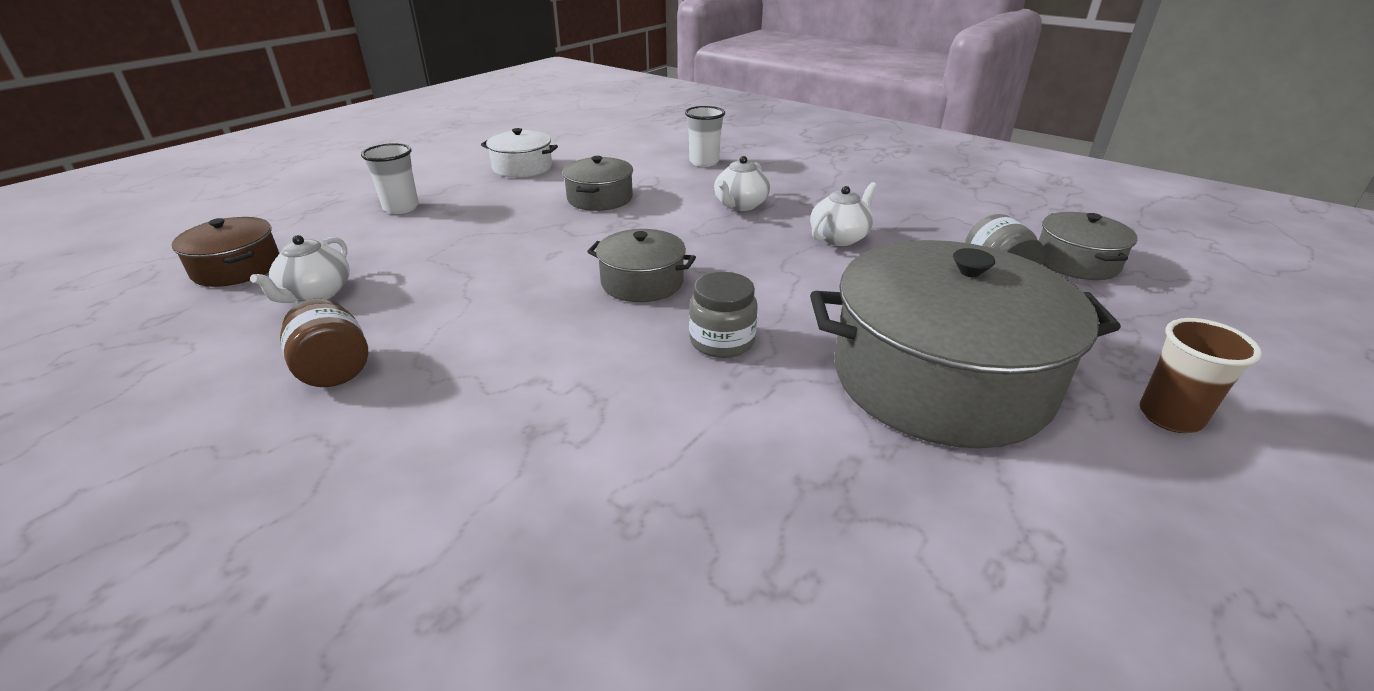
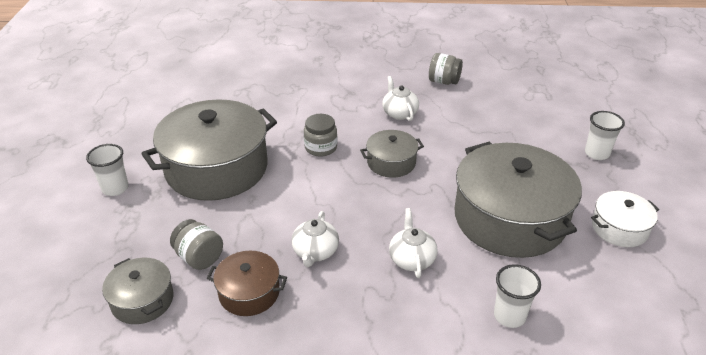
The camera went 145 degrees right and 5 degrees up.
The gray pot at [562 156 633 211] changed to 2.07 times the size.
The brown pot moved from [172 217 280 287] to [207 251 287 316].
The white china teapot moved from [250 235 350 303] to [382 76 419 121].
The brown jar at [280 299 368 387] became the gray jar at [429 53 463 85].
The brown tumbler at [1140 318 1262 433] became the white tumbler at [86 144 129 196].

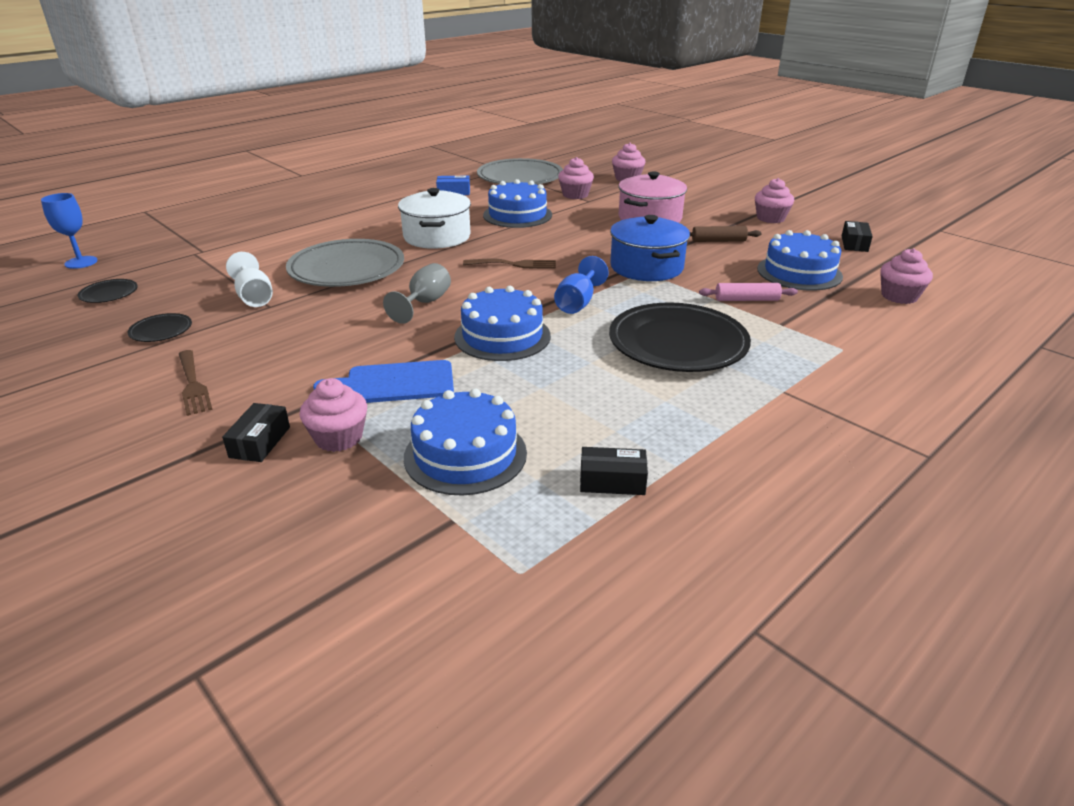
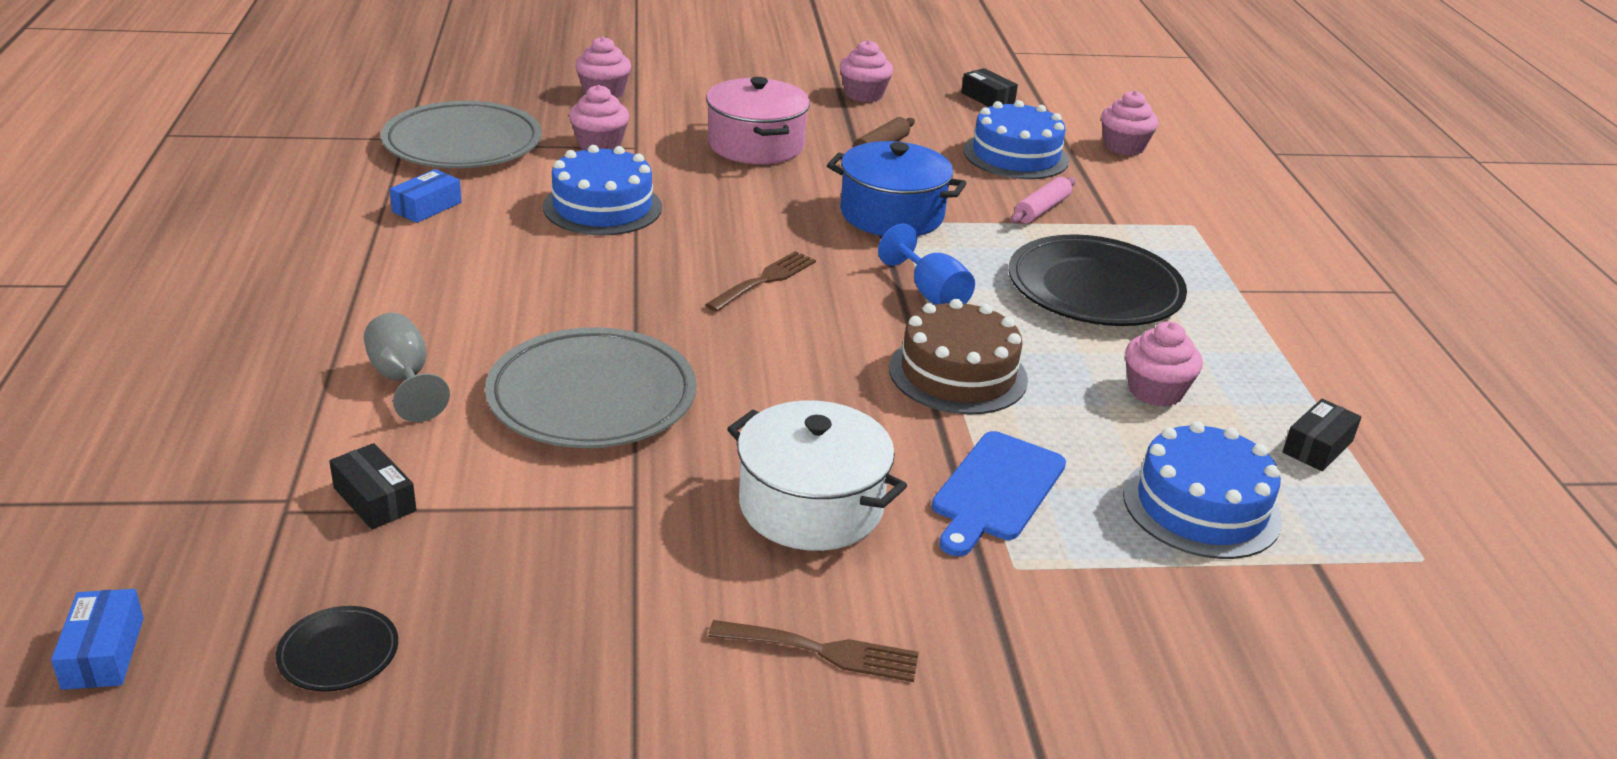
The camera went 55 degrees left and 0 degrees up.
The white pot moved from [398 188 471 249] to [727 400 907 551].
The blue goblet at [41 193 98 269] was replaced by the blue parcel at [51 589 144 690].
The white goblet at [226 252 273 307] disappeared.
The gray goblet moved from [383 263 451 324] to [364 313 450 422].
The blue cake at [454 286 551 361] became the brown cake at [889 299 1028 414].
The jet-black dinner plate at [128 313 192 342] disappeared.
The rose-pink muffin moved from [300 378 367 452] to [1125 321 1203 407].
The jet-black parcel moved from [222 403 290 462] to [329 443 416 529].

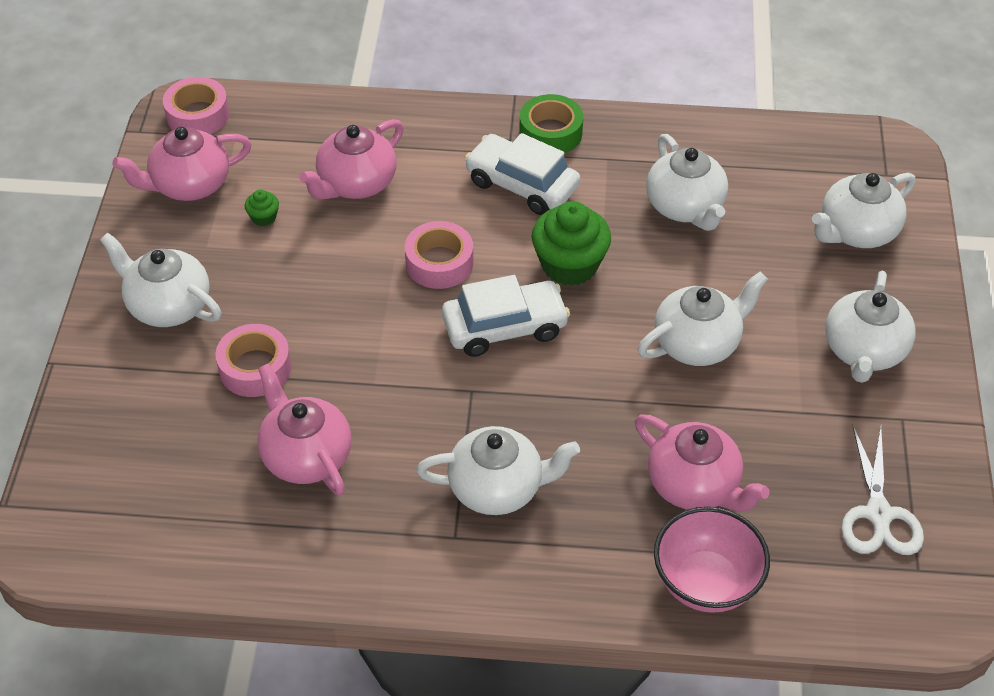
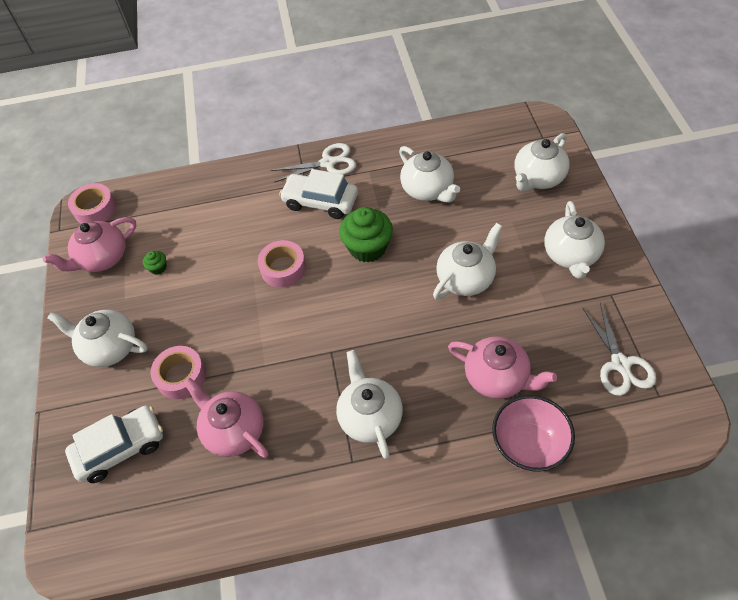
The camera went 10 degrees left and 5 degrees up.
The leaf-green tape at [519 94 583 153] was replaced by the white scissors at [271 143 356 182].
The rose-pink china teapot at [299 119 404 200] disappeared.
The white toy car moved from [442 275 570 357] to [65 405 163 483].
The white china teapot at [416 426 580 515] turned 90 degrees counterclockwise.

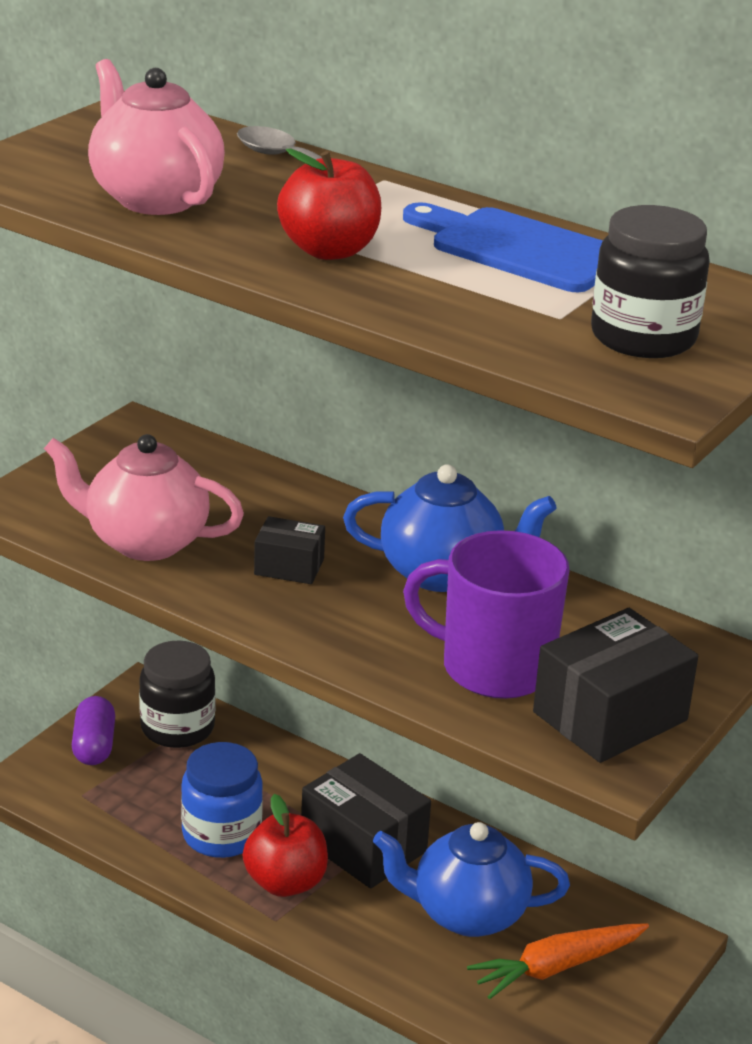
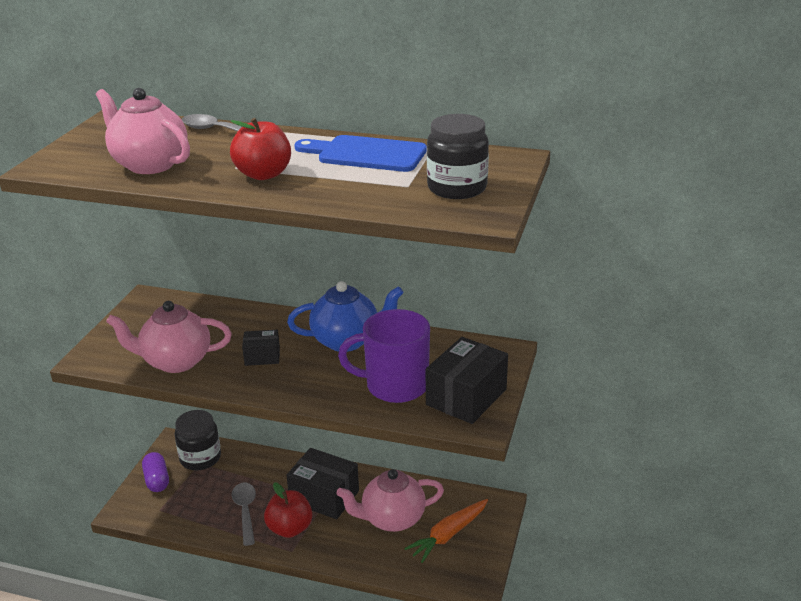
The camera went 15 degrees left and 0 degrees up.
The blue jar at [181 742 263 858] was replaced by the gray tablespoon at [232 483 256 546].
The blue china teapot at [373 822 570 937] became the rose-pink china teapot at [336 469 444 532].

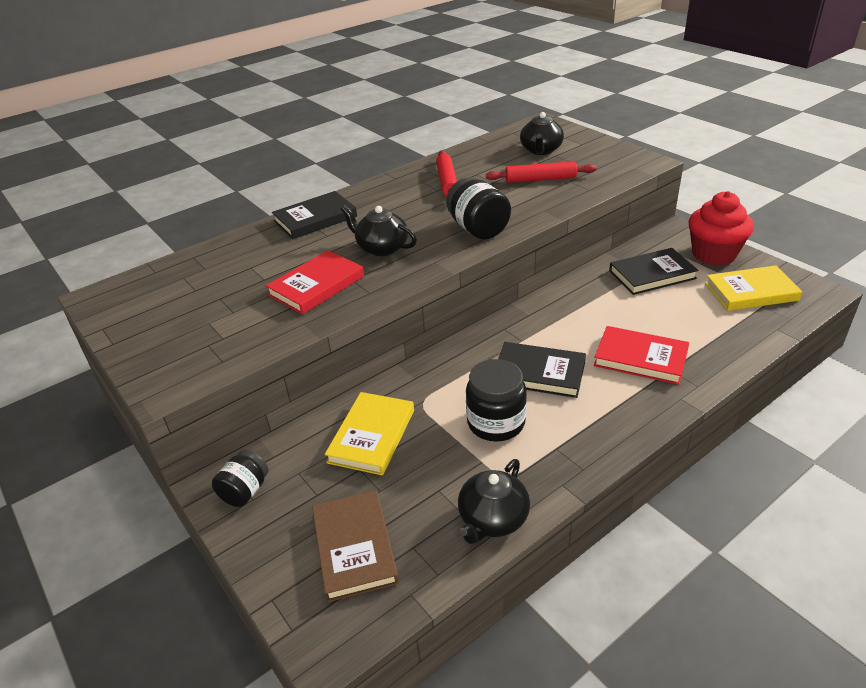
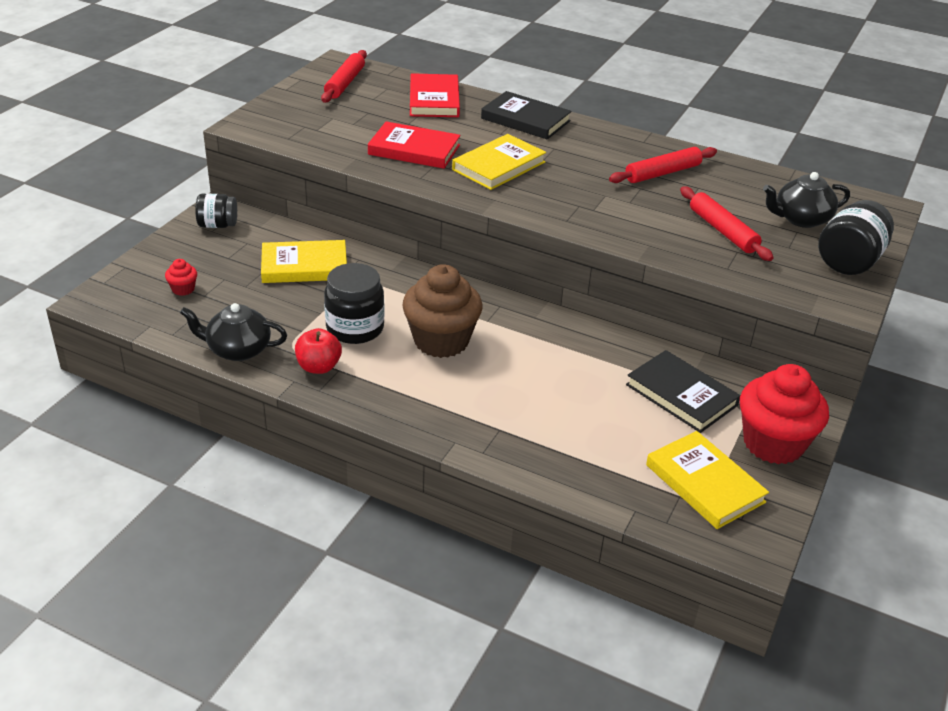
The camera went 60 degrees right and 0 degrees up.
The jet-black jar moved from [446 177 511 239] to [818 200 894 275].
The jet-black china teapot at [341 205 417 256] was replaced by the yellow hardcover at [452 134 546 190].
The red hardcover moved from [594 326 689 385] to [410 73 460 117].
The jet-black hardcover at [498 342 586 398] was replaced by the brown muffin at [402 264 483 358].
The brown hardcover at [312 490 399 602] was replaced by the red muffin at [165 259 197 296].
The red rolling pin at [321 50 367 103] appeared.
The red toy apple at [295 328 342 374] appeared.

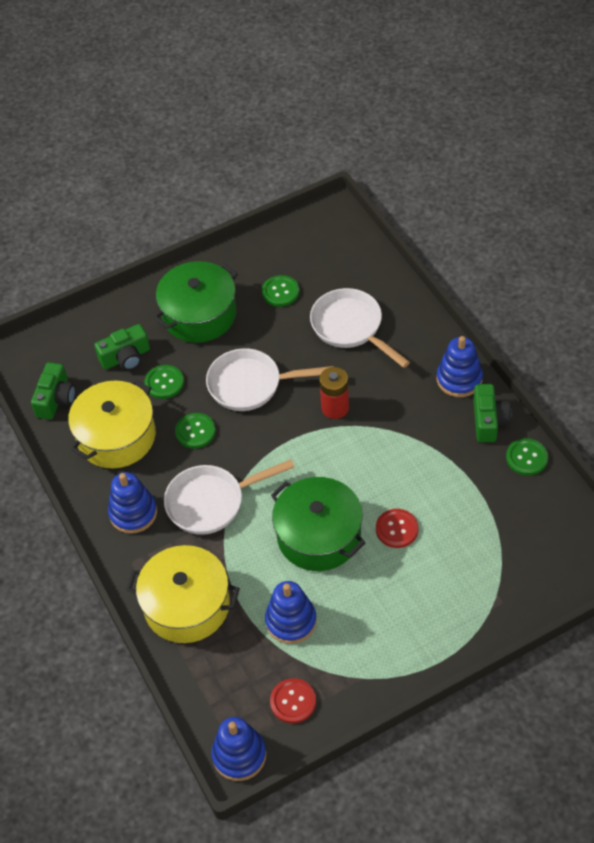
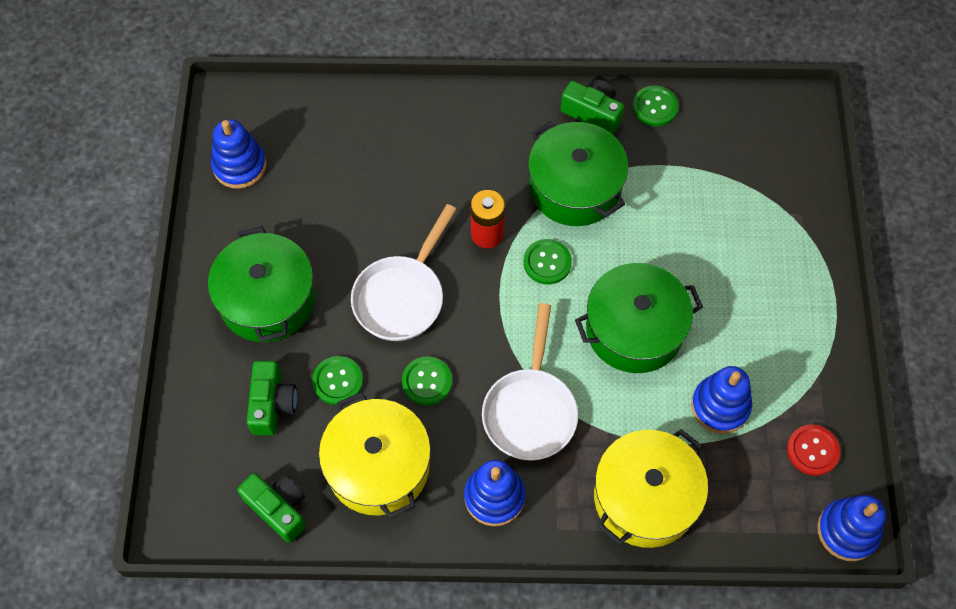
The camera went 65 degrees left and 10 degrees up.
The leaf-green button moved from [262 275 299 307] to [523 239 572 284].
The white pan at [310 288 410 368] disappeared.
The blue stacking toy moved from [437 336 483 397] to [211 119 266 189].
The red button at [376 509 418 548] disappeared.
The leaf-green pot at [528 121 628 226] appeared.

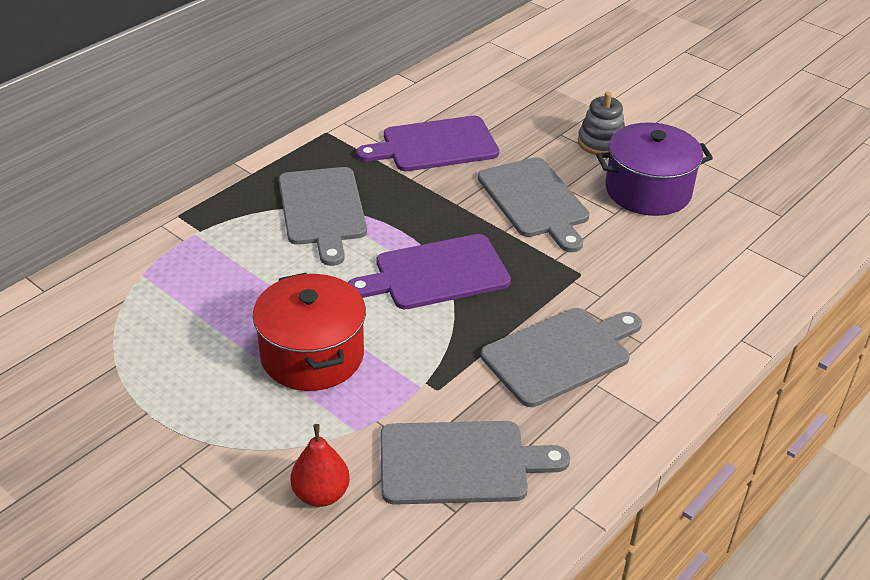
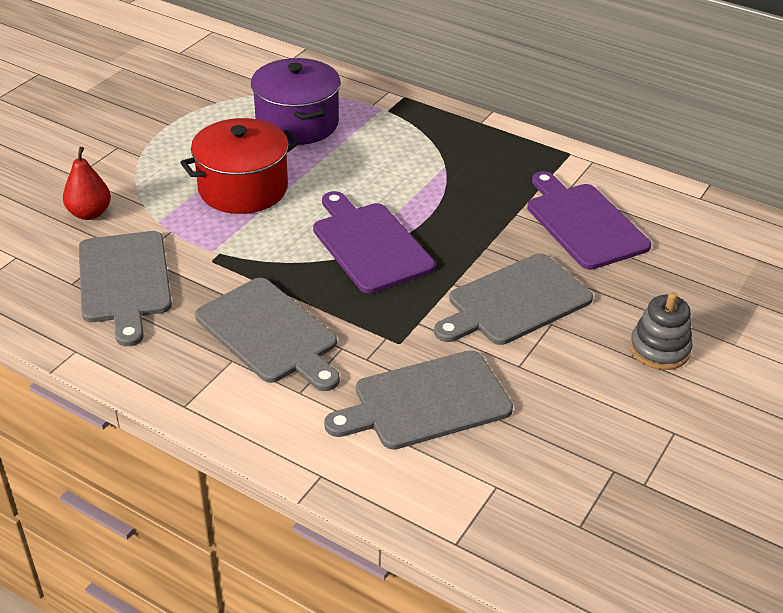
The camera went 80 degrees right and 0 degrees up.
The purple pot moved from [596 122 713 216] to [251 58 341 145].
The gray cutting board moved from [279 167 367 266] to [324 350 513 450].

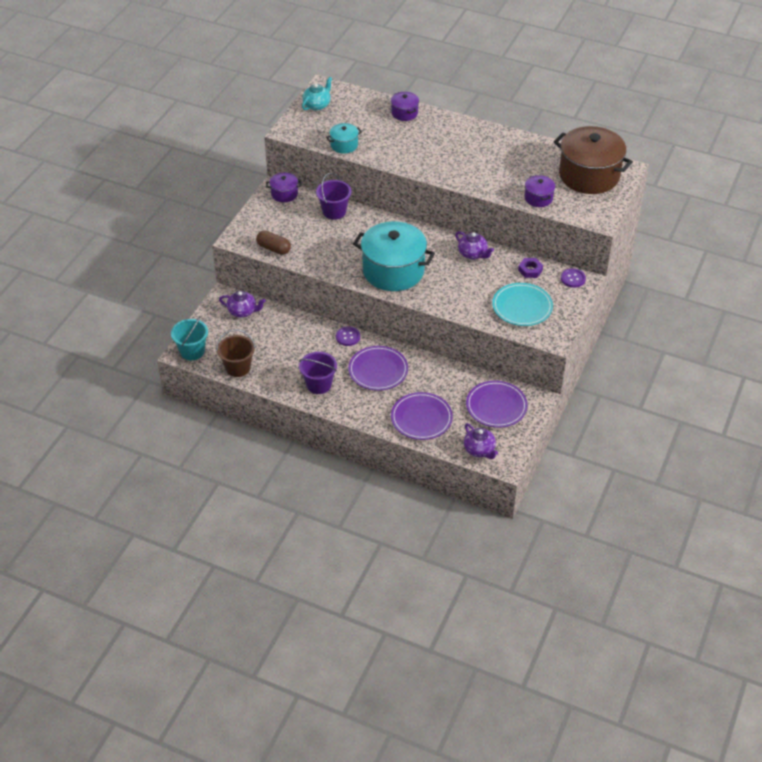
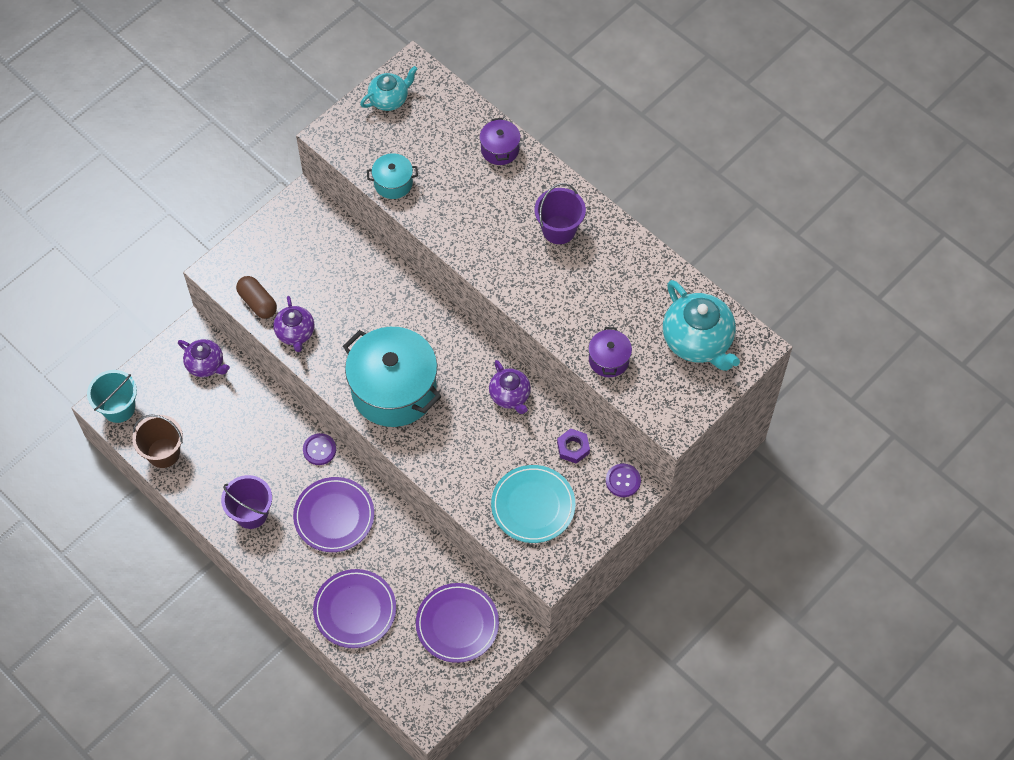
The camera went 20 degrees right and 15 degrees up.
The brown pot at [554 126 633 194] was replaced by the turquoise china teapot at [663 280 740 371].
The purple pot at [266 172 301 202] disappeared.
The purple sand bucket moved from [316 173 352 220] to [534 183 586 244].
The purple china teapot moved from [464 423 498 459] to [273 296 315 352].

